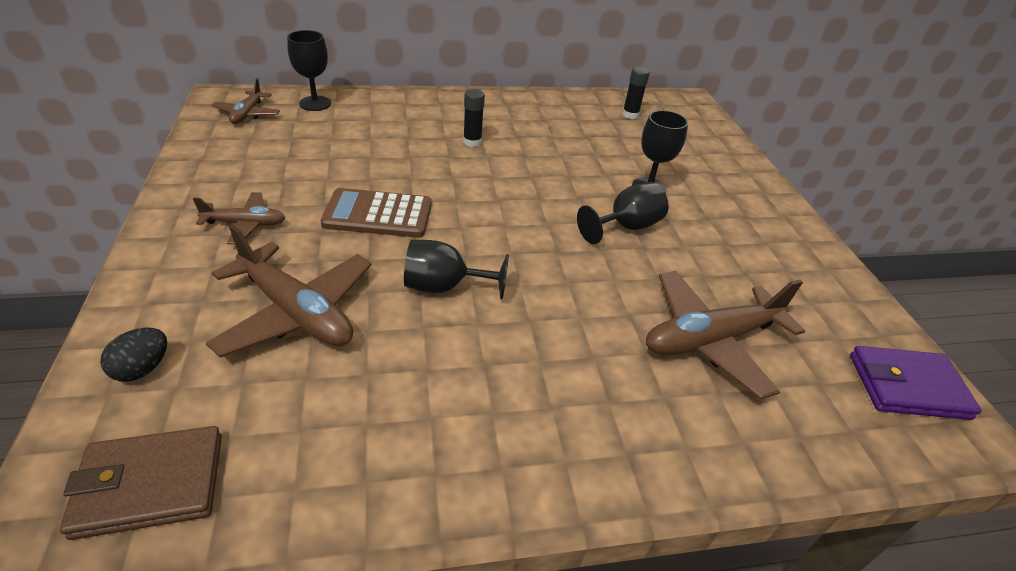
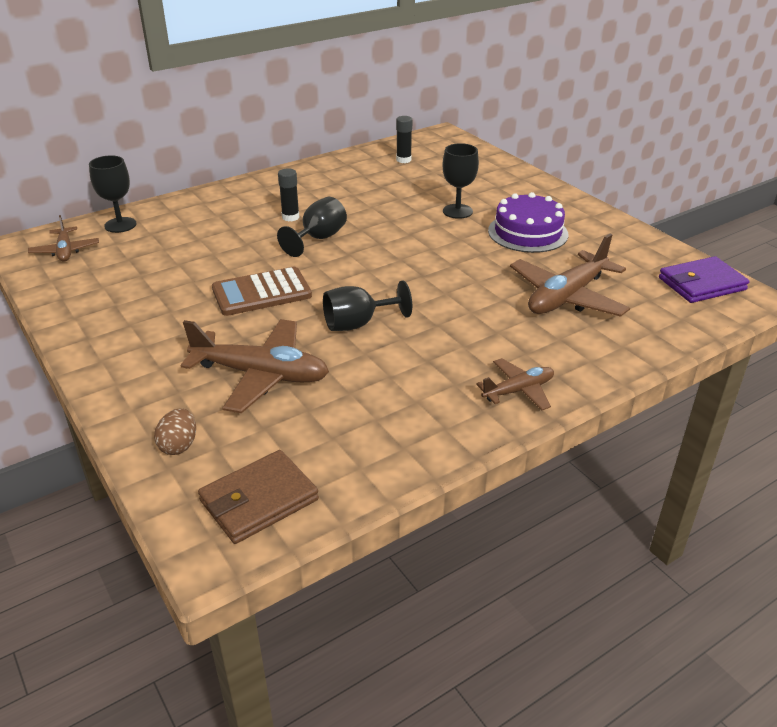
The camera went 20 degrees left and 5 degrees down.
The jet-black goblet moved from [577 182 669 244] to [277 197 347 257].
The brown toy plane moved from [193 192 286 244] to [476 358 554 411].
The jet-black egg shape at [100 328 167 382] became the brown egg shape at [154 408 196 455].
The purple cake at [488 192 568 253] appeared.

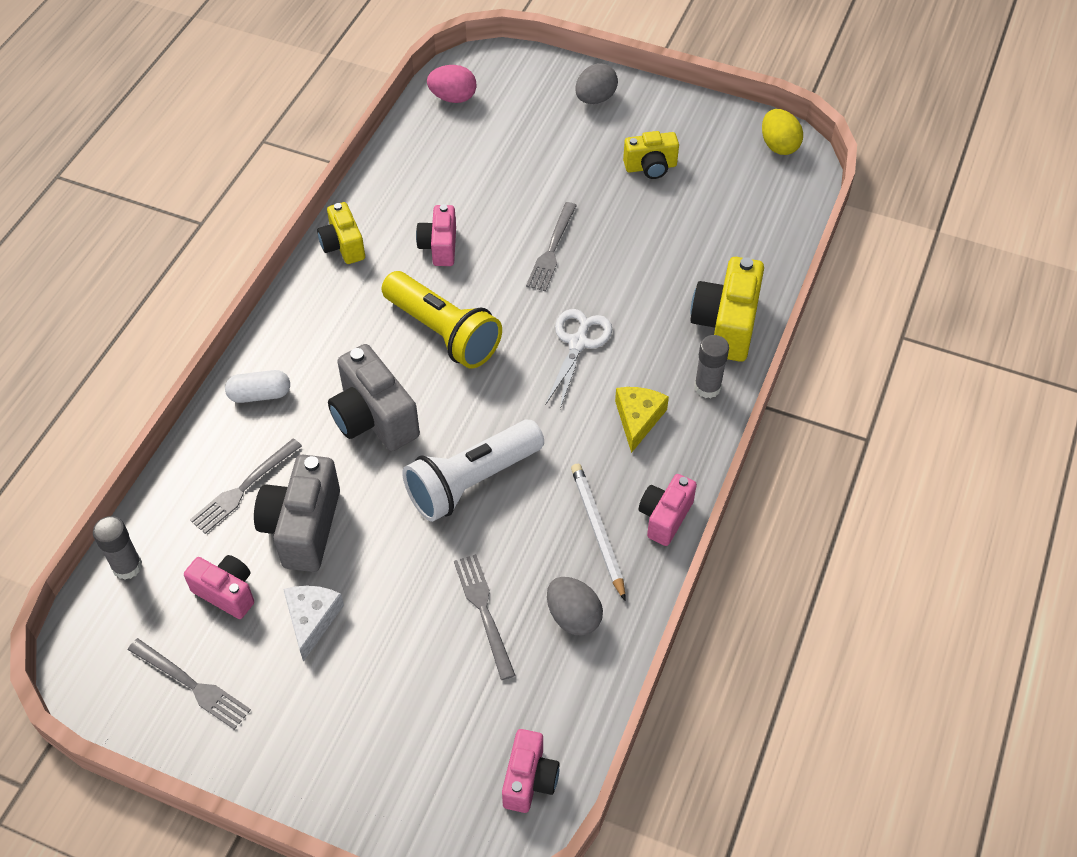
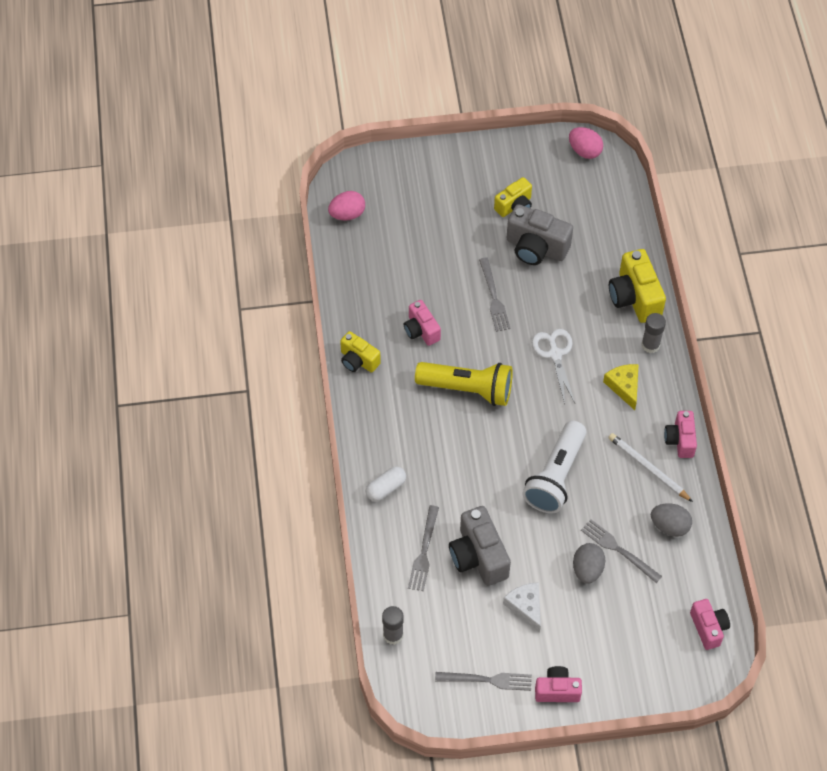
The camera went 30 degrees left and 5 degrees up.
The gray egg shape moved from [575 63 618 104] to [573 543 606 584].
The yellow egg shape at [762 109 803 155] became the rose-pink egg shape at [569 127 603 159].
The gray camera moved from [328 344 420 451] to [507 204 573 265].
The rose-pink camera moved from [184 555 254 619] to [535 666 582 702].

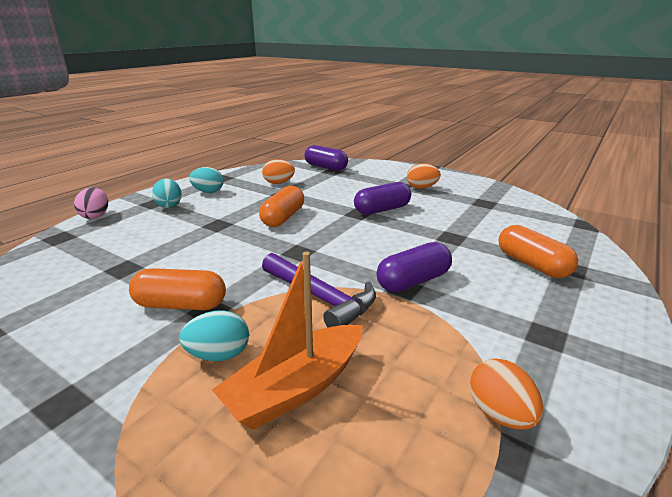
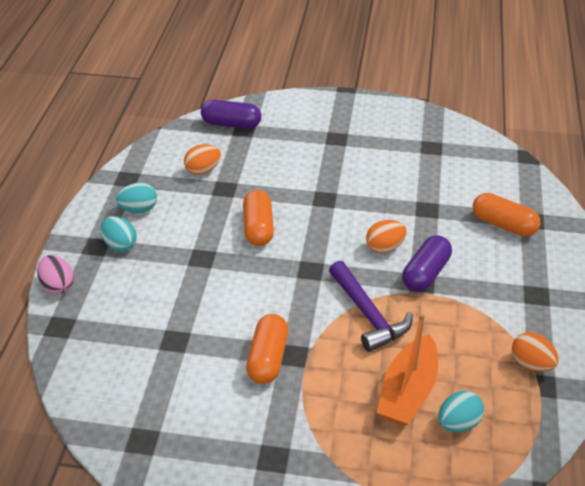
The camera went 25 degrees left and 15 degrees up.
The orange egg shape moved from [407 163 441 189] to [366 220 407 253].
The purple pill at [354 182 411 215] disappeared.
The purple hammer at [262 253 376 328] turned 45 degrees clockwise.
The orange pill at [129 268 226 310] turned 60 degrees counterclockwise.
The turquoise egg shape moved from [179 310 249 361] to [438 391 484 432].

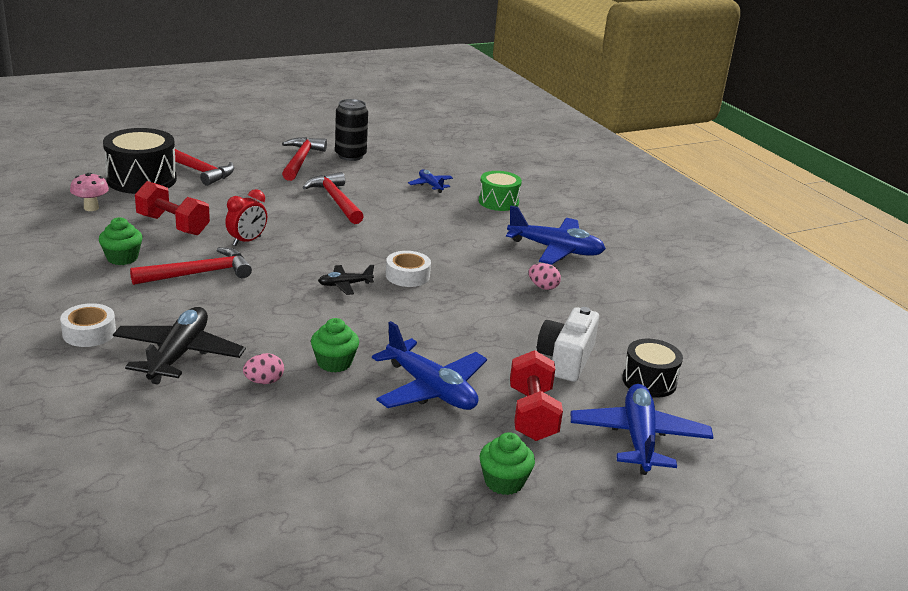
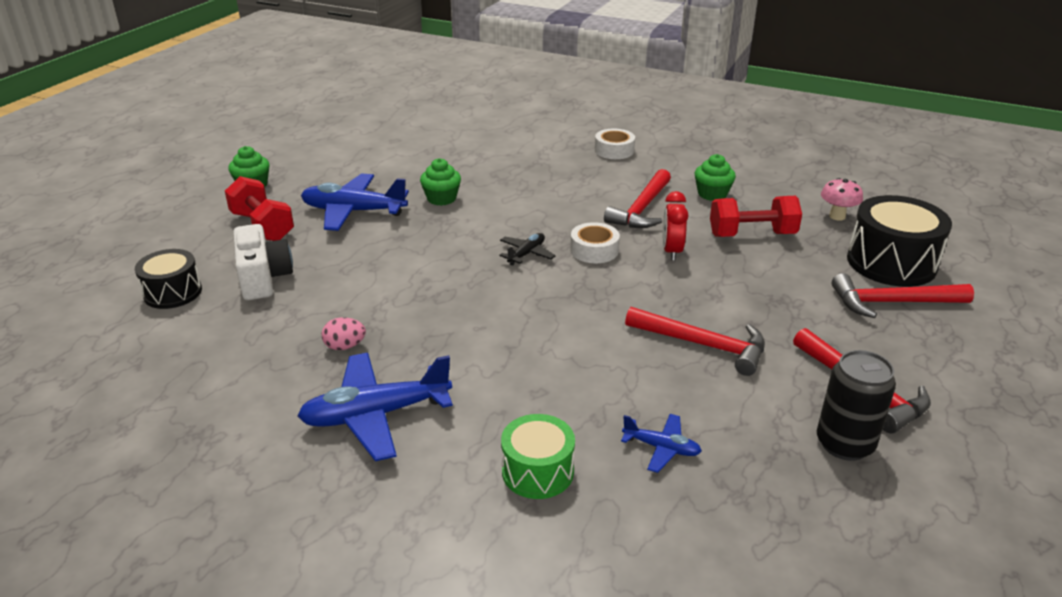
The camera went 145 degrees right and 5 degrees up.
The white tape moved from [386 251 431 287] to [570 222 620 263].
The jet-black toy plane at [113 307 246 385] disappeared.
The rose-pink egg shape at [243 353 284 384] disappeared.
The blue toy plane at [571 384 714 475] disappeared.

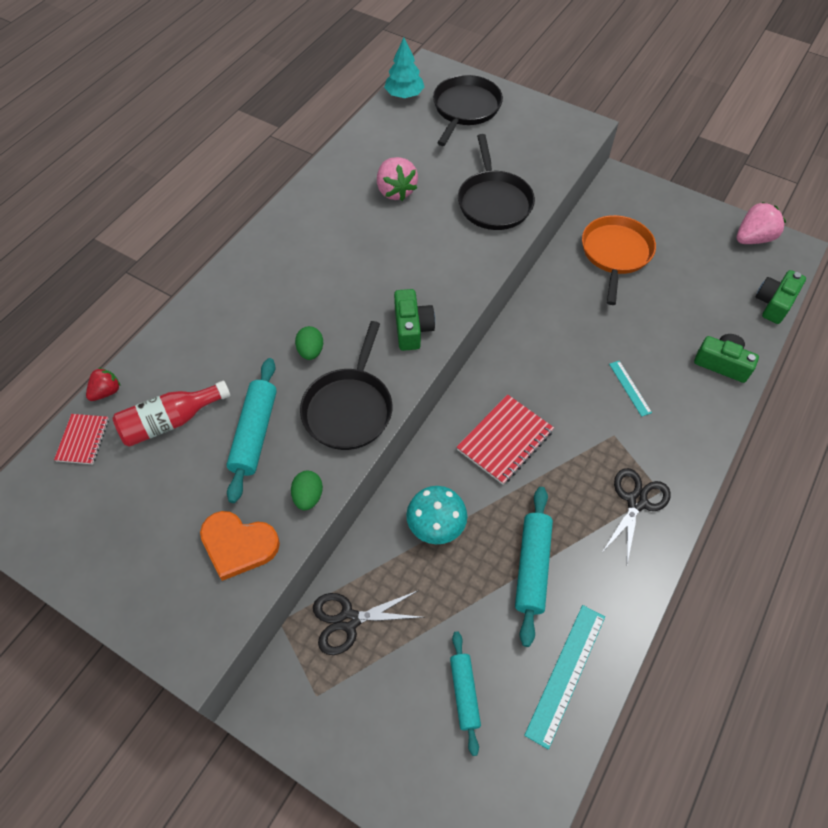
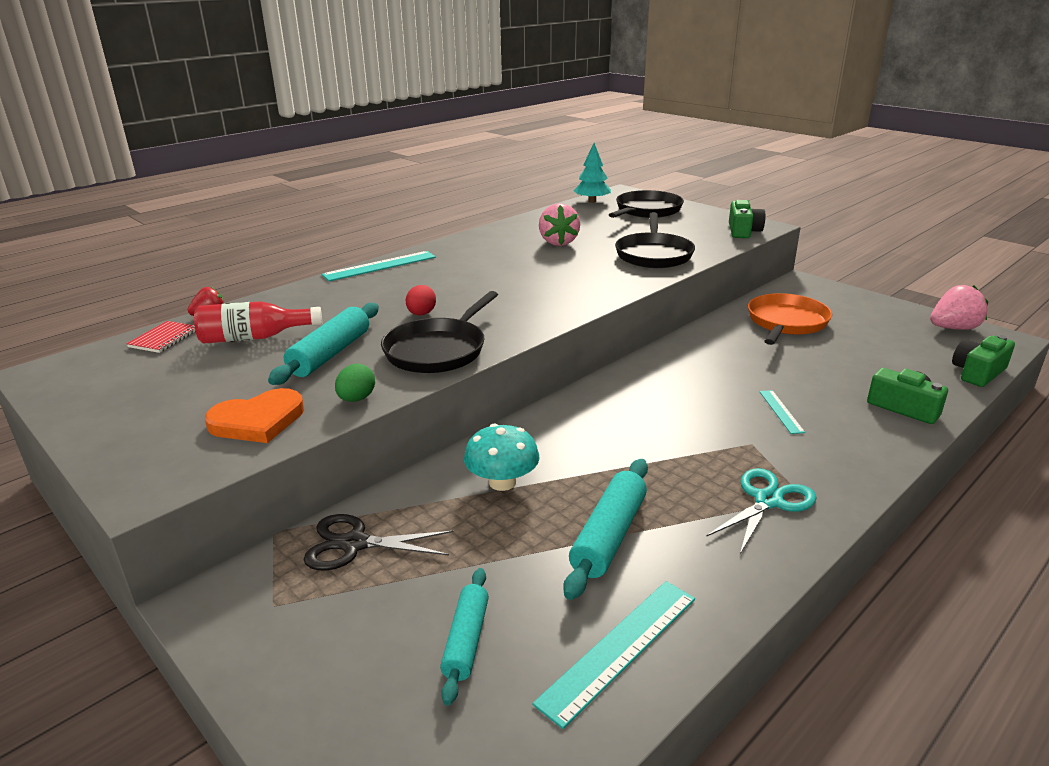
The camera went 15 degrees right and 30 degrees down.
The leaf-green camera moved from [394 289 435 351] to [729 200 765 238].
The leaf-green egg shape at [295 326 323 360] became the red egg shape at [406 285 436 316].
The red notebook at [457 394 554 485] disappeared.
The jet-black scissors at [603 468 671 564] became the turquoise scissors at [706 468 817 554].
The orange love heart at [200 511 280 581] turned 60 degrees counterclockwise.
The turquoise measuring stick at [322 251 436 281] appeared.

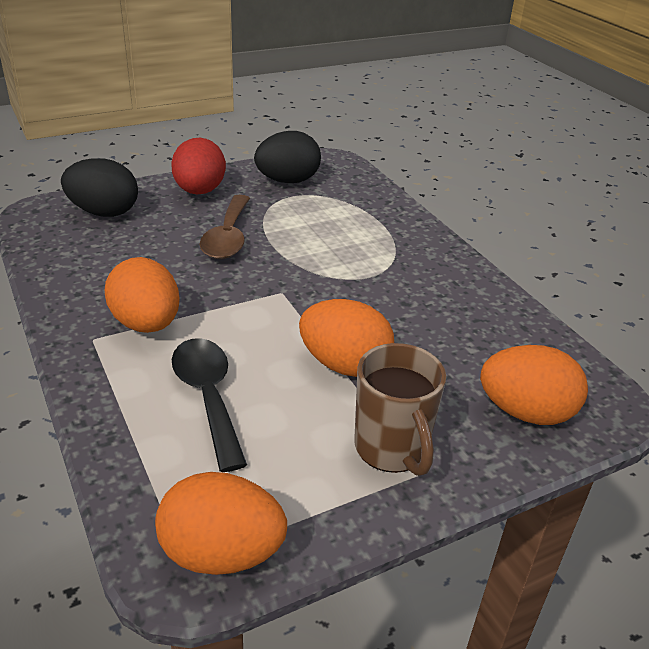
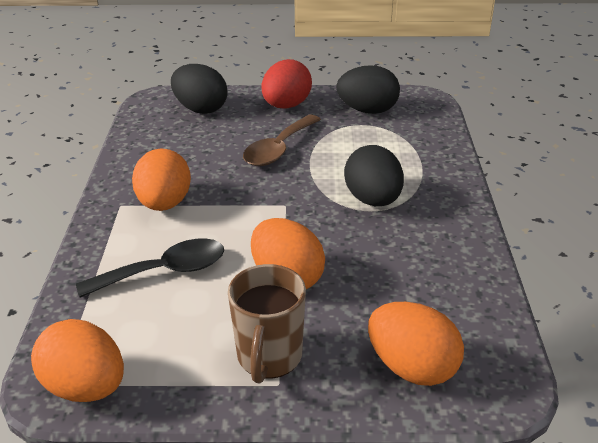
The camera went 30 degrees right and 0 degrees up.
The jet-black tablespoon at [172 338 247 472] turned 60 degrees clockwise.
The jet-black egg shape at [344 145 404 206] appeared.

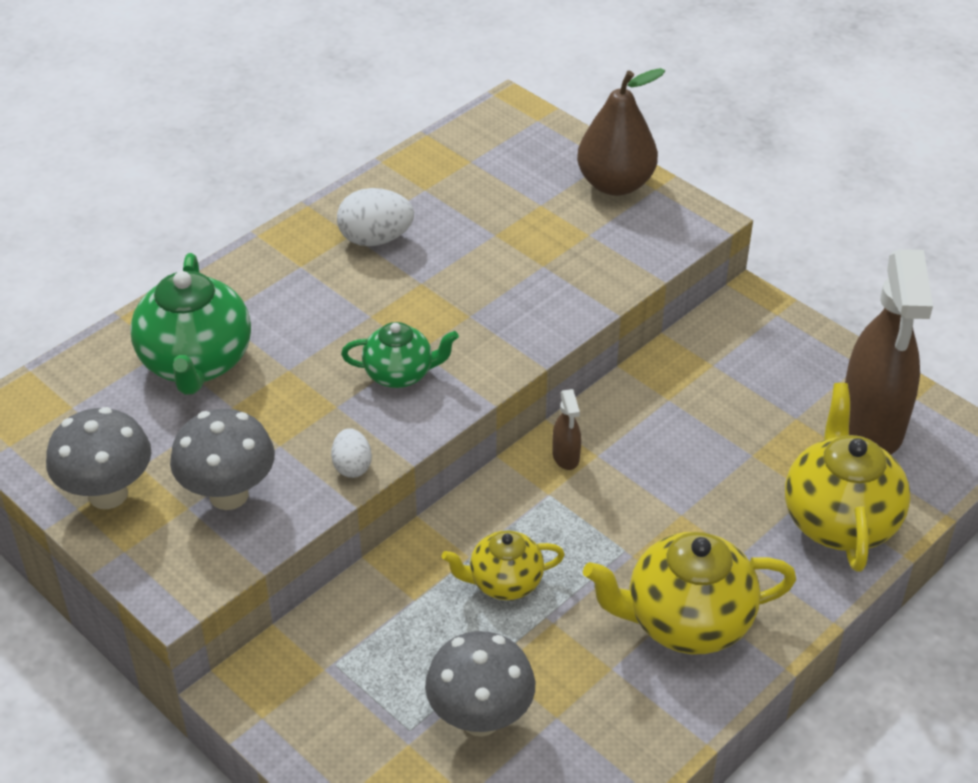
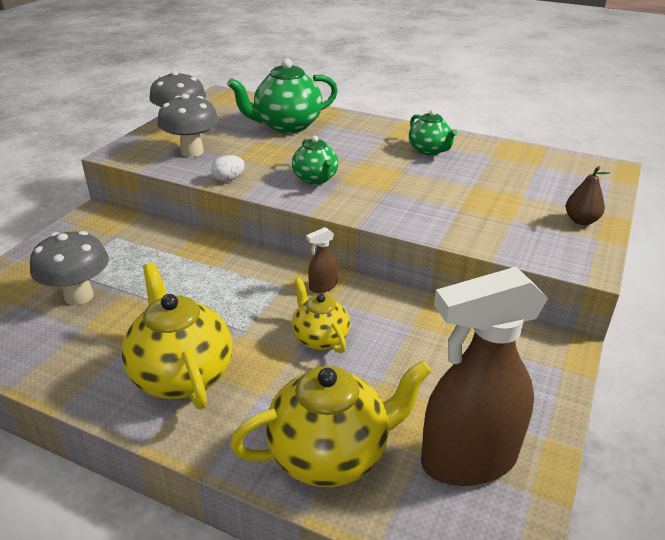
The camera went 70 degrees right and 10 degrees down.
The brown pear fruit at [577 68 665 196] changed to 0.55 times the size.
The white egg shape at [337 188 414 246] was replaced by the leaf-green china teapot at [409 110 457 155].
The yellow china teapot moved from [442 530 565 600] to [292 277 350 353].

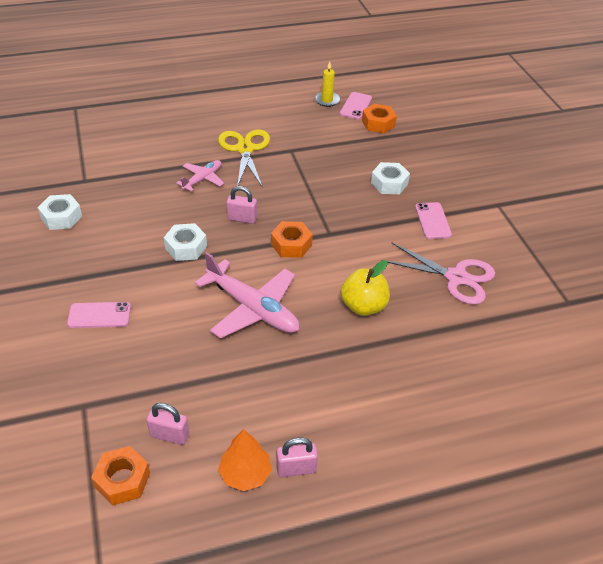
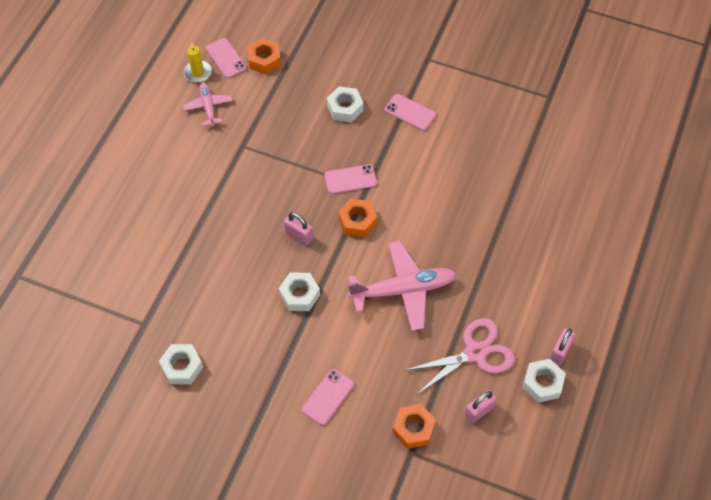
The camera went 50 degrees left and 15 degrees up.
The yellow scissors at [218 130 270 188] disappeared.
The rose-pink toy plane moved from [176 160 224 192] to [183 83 232 126].
The rose-pink padlock at [226 186 257 224] turned 75 degrees clockwise.
The rose-pink scissors moved from [382 243 495 305] to [403 318 515 395].
The yellow toy apple at [341 260 390 316] disappeared.
The orange fir tree at [218 429 272 491] was replaced by the white nut at [523 359 566 403].
The orange nut moved from [91 446 150 506] to [393 404 436 449].
The rose-pink mobile phone at [324 164 377 194] appeared.

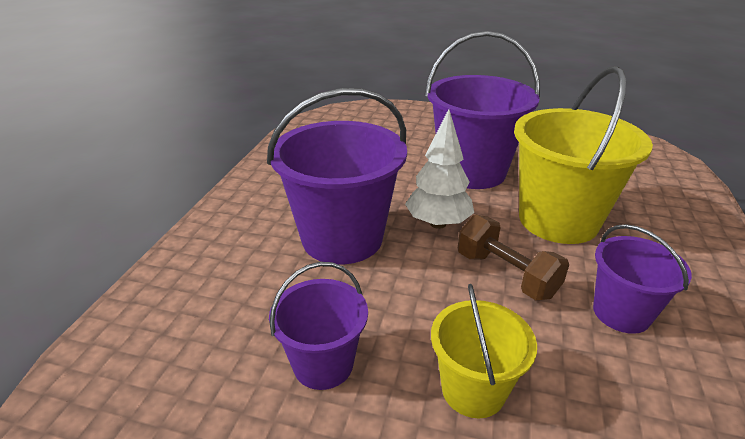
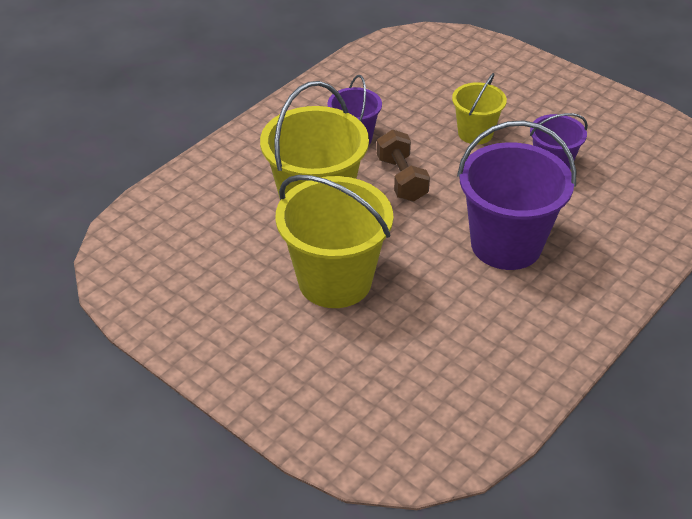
The camera went 155 degrees left and 10 degrees up.
The purple sand bucket at [425 31 540 189] became the yellow sand bucket at [275 175 393 308].
The white fir tree at [405 109 474 229] disappeared.

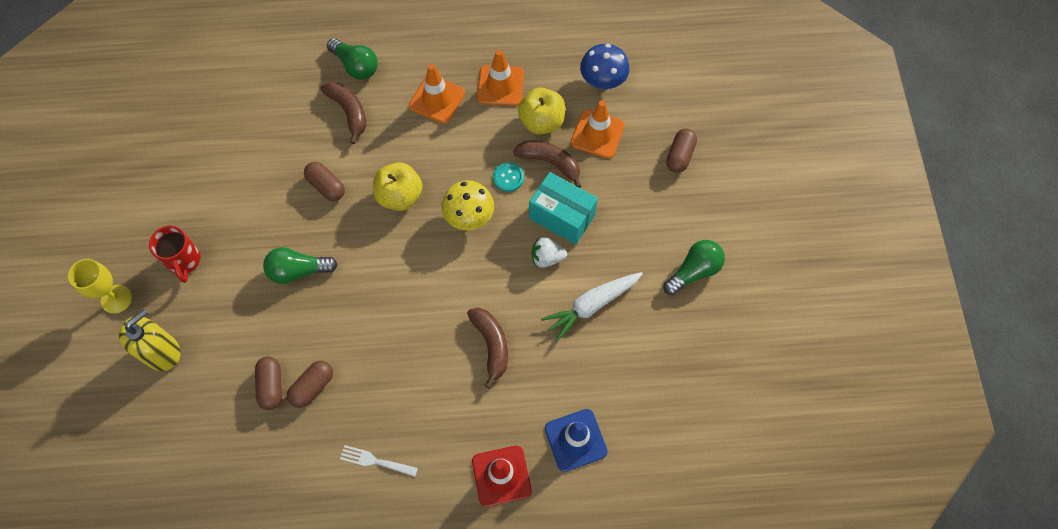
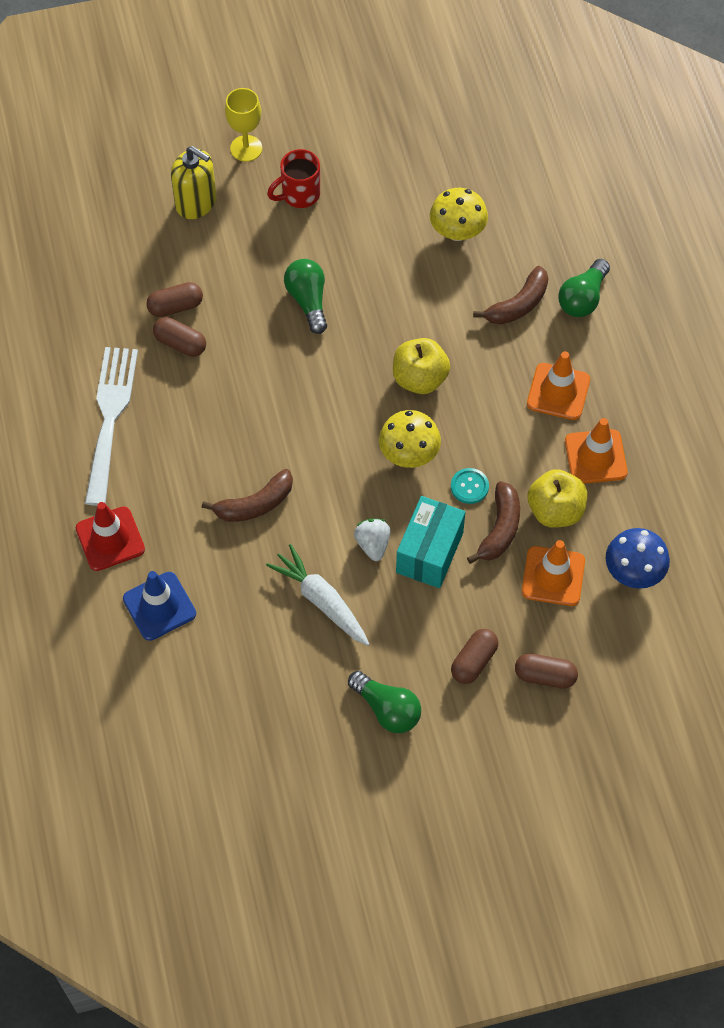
The camera went 80 degrees right and 5 degrees down.
The brown pill moved from [304 162 345 201] to [451 629 498 684].
The white dinner fork at [340 445 418 477] changed to 2.16 times the size.
The yellow mushroom at [430 188 488 241] appeared.

